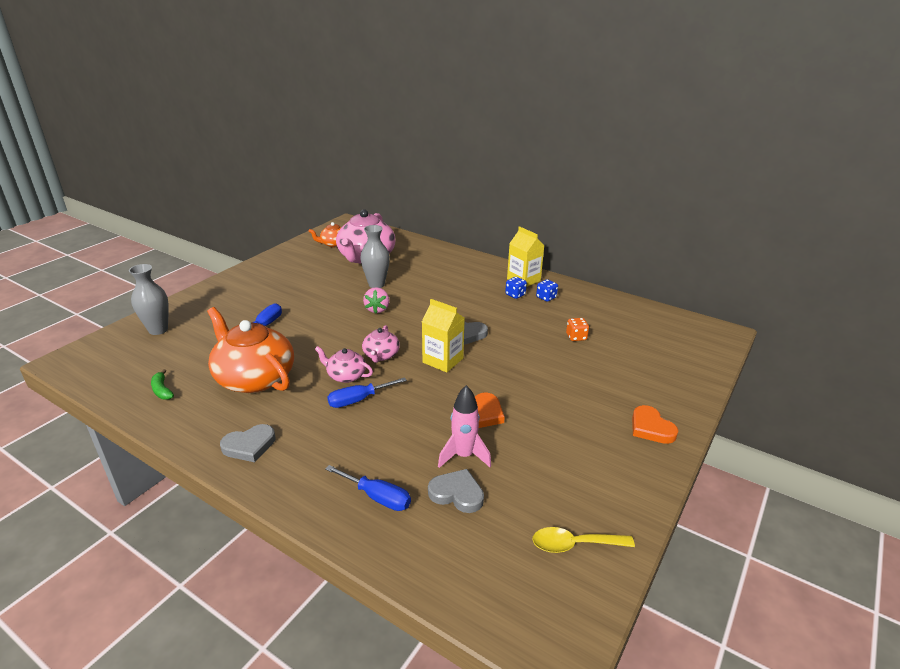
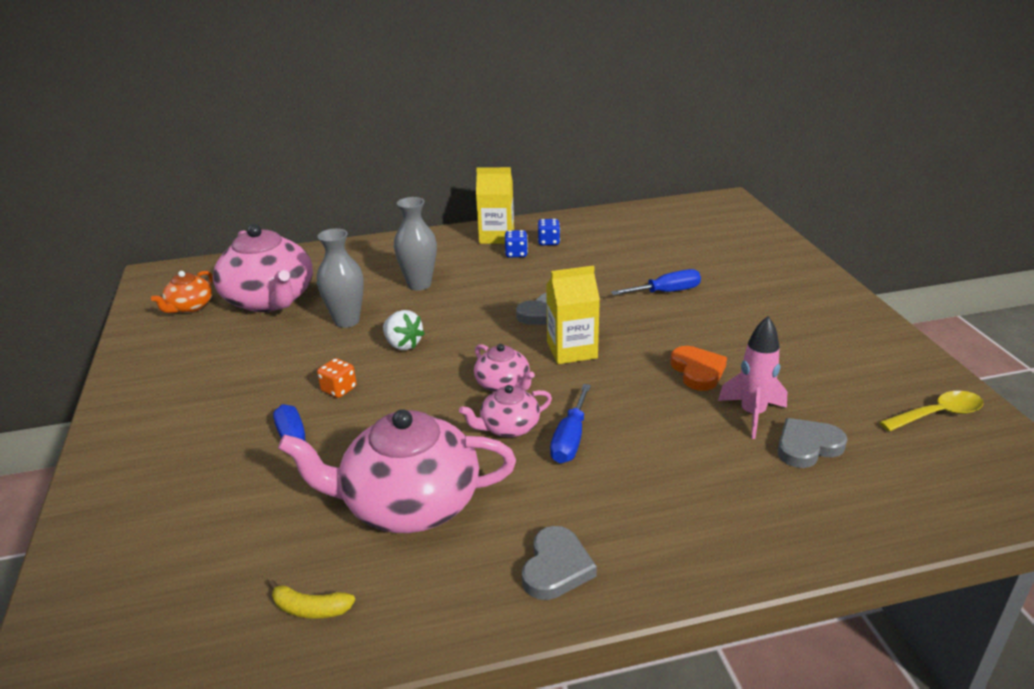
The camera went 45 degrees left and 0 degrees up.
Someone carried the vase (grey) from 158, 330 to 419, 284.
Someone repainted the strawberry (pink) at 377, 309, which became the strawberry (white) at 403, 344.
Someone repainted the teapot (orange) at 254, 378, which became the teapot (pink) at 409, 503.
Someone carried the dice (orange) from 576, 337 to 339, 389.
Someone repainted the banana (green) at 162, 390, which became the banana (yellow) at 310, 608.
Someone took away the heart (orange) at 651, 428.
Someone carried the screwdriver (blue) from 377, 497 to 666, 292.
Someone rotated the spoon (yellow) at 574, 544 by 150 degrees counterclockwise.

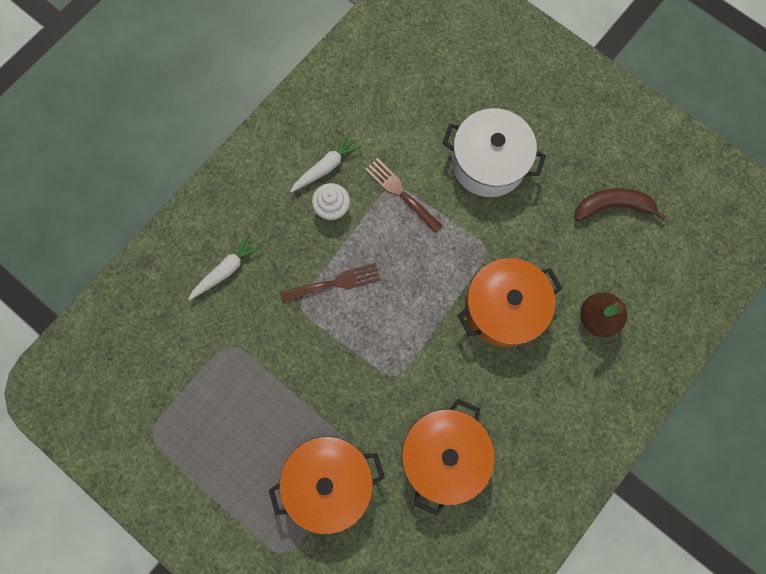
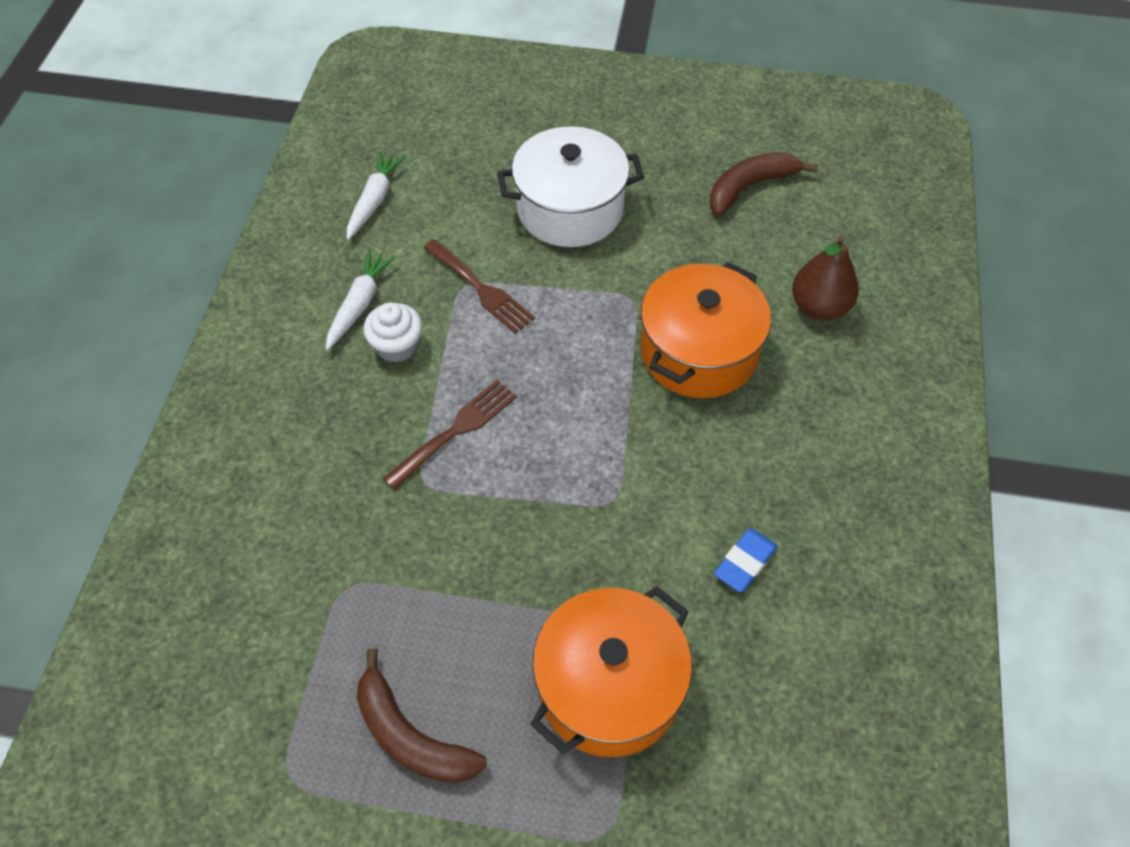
The camera went 30 degrees left and 20 degrees down.
Someone rotated the fork (brown) at 401, 193 by 150 degrees counterclockwise.
Someone carried the carrot (white) from 227, 270 to 374, 200.
Someone swapped the pot (orange) at 444, 454 for the eraser (blue) at 745, 562.
Someone put down the banana (brown) at 411, 736.

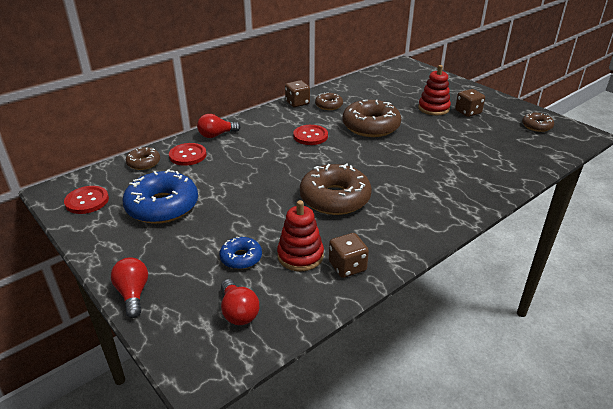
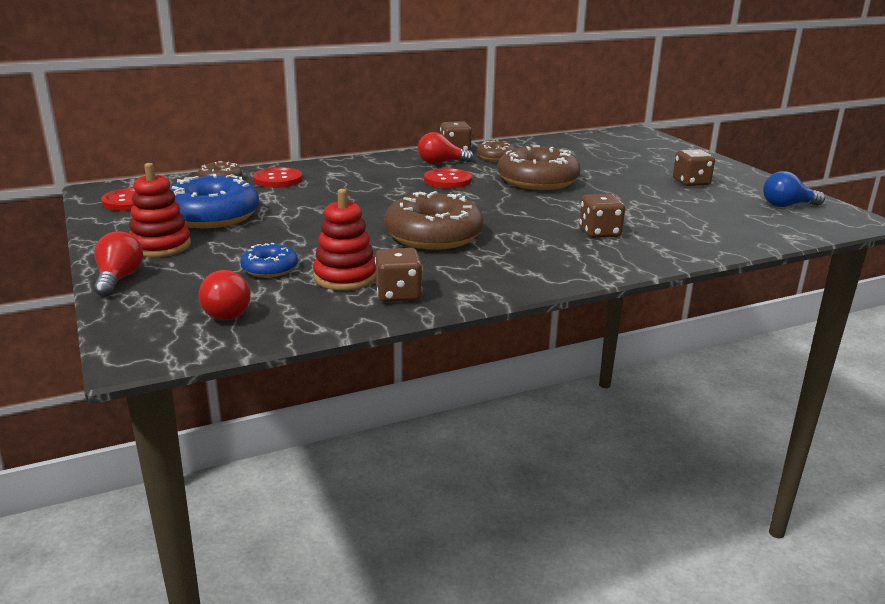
The camera went 15 degrees right and 10 degrees down.
Someone carried the stacking toy (red) from 433, 108 to 160, 246.
Someone swapped the donut (brown) at 536, 126 for the light bulb (blue) at 787, 205.
Someone carried the light bulb (red) from 216, 135 to 441, 163.
Someone put down the dice (brown) at 599, 233.

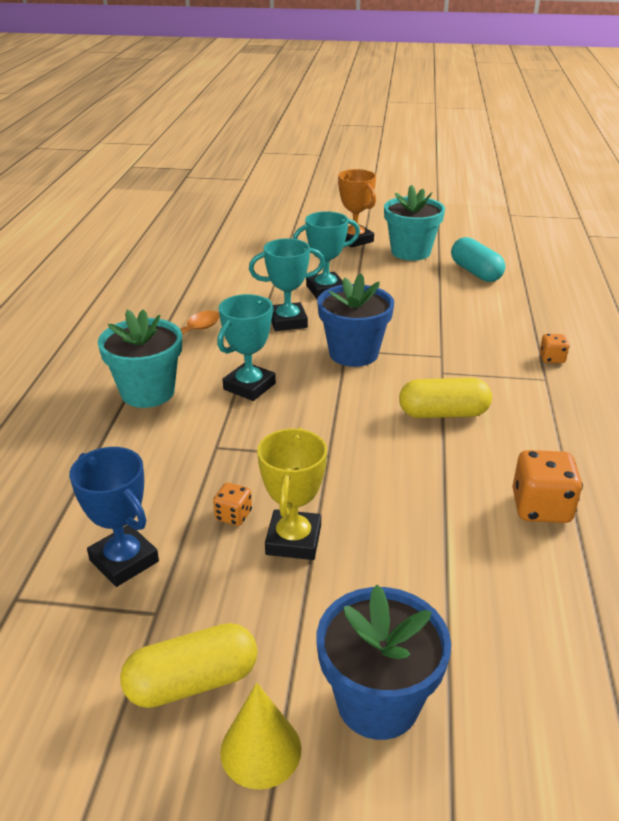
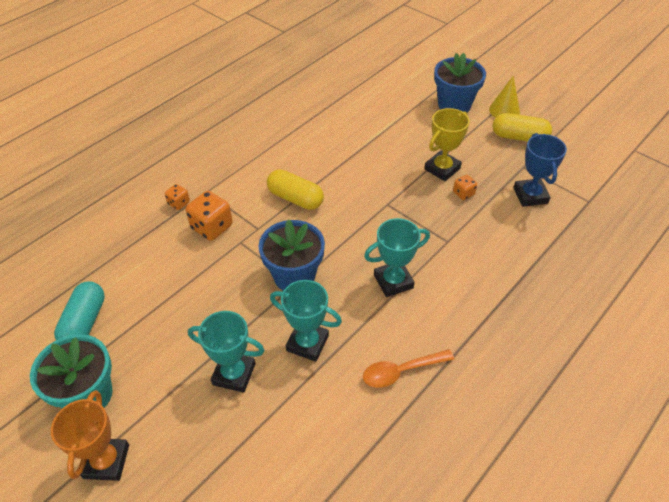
The camera went 145 degrees left and 15 degrees up.
Someone took away the flower pot (turquoise) at 148, 392.
Someone carried the dice (orange) from 541, 508 to 212, 227.

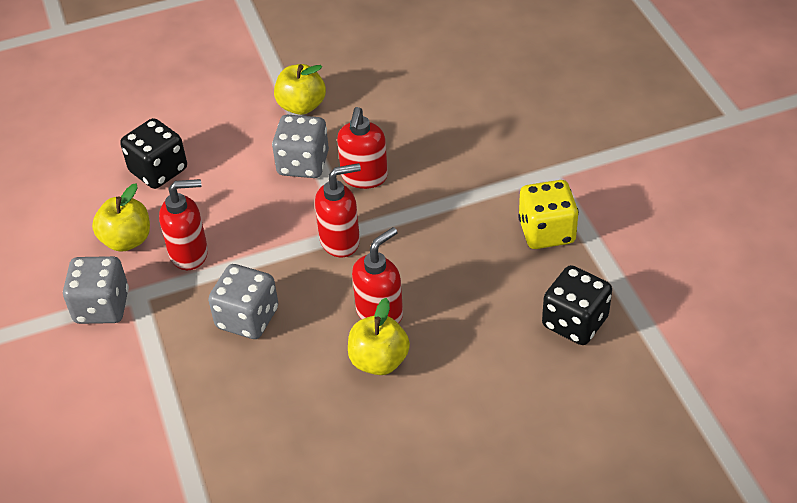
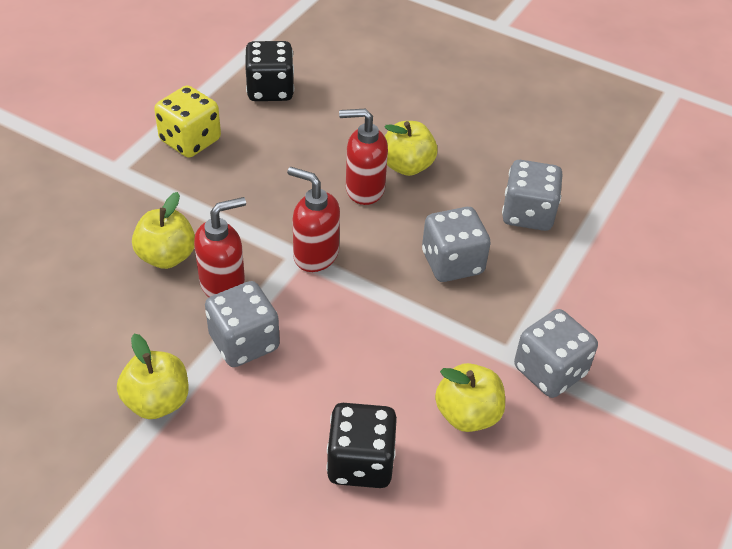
The camera went 135 degrees left and 0 degrees up.
Someone took away the soap dispenser (red) at 189, 253.
Someone put down the dice (grey) at 527, 214.
Someone put down the apple (yellow) at 166, 256.

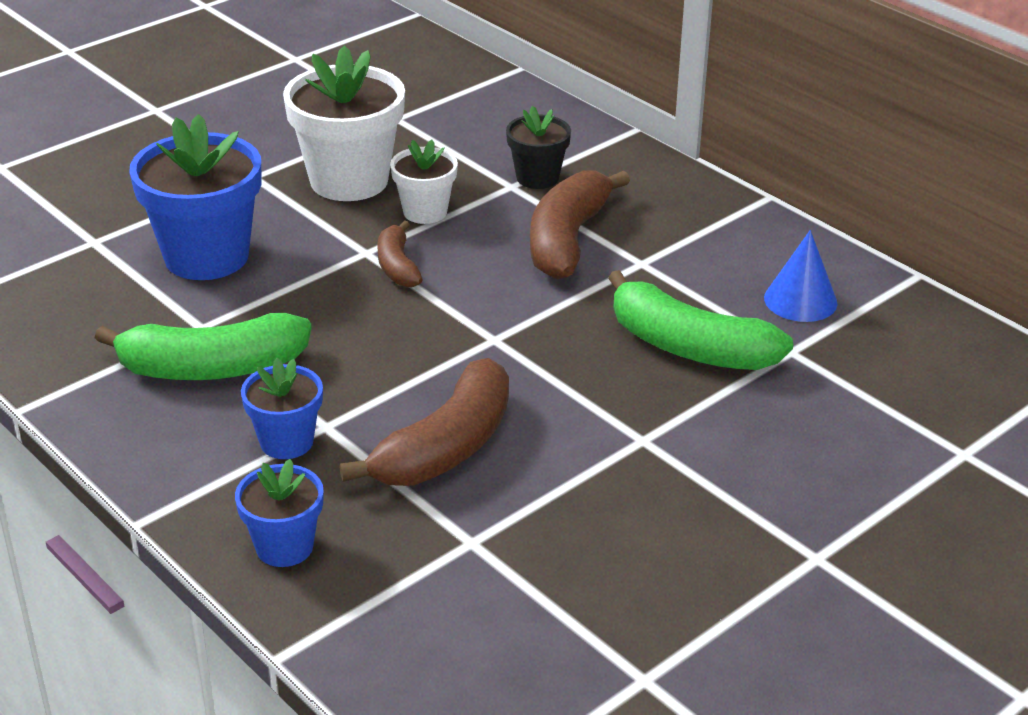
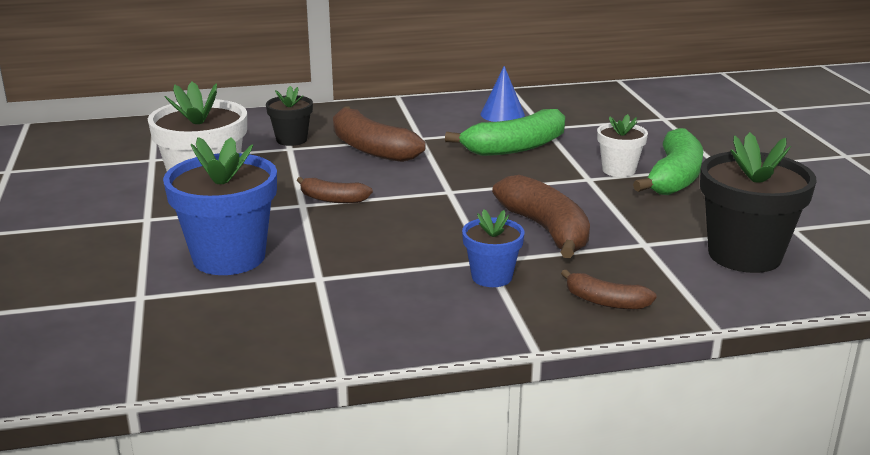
The camera went 60 degrees left and 10 degrees down.
Someone carried the flower pot (white) from 425, 212 to 618, 170.
Someone carried the banana (green) from 211, 368 to 674, 178.
Someone swapped the flower pot (blue) at 284, 547 for the banana (brown) at 605, 302.
Someone put down the flower pot (black) at 744, 255.

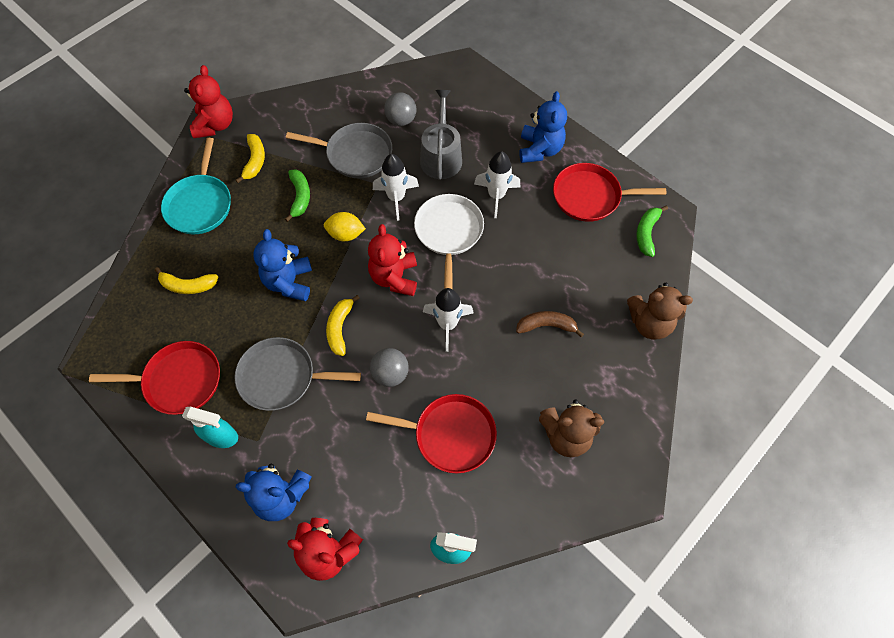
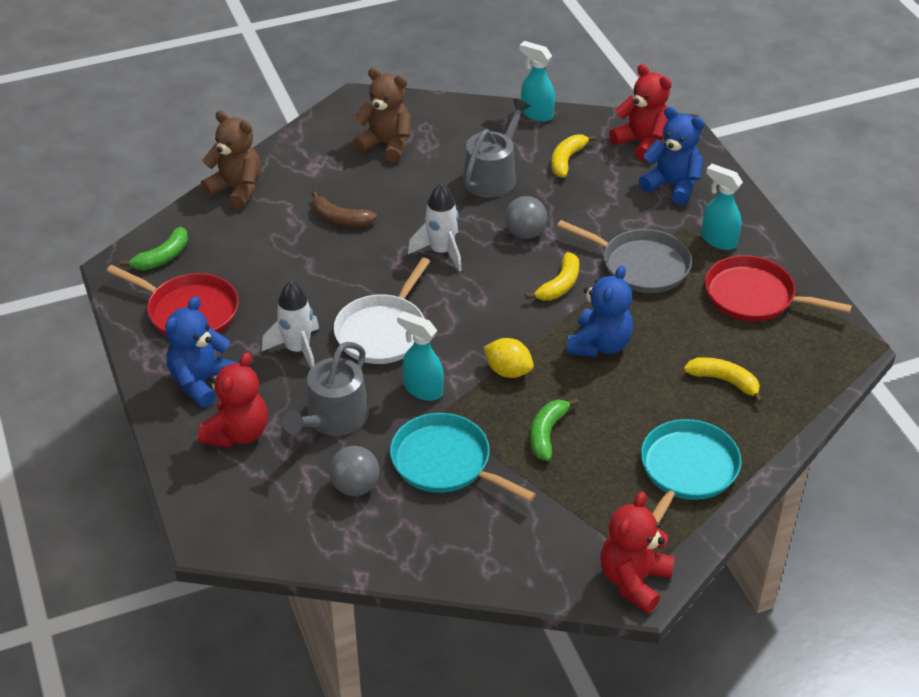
The camera went 155 degrees left and 20 degrees down.
Someone repainted the pan (grey) at 355, 154, which became the pan (turquoise) at 445, 462.
Someone carried the banana (yellow) from 255, 161 to 566, 160.
Someone swapped the rocket (white) at 396, 198 for the spray bottle (turquoise) at 422, 389.
Someone carried the teddy bear (red) from 394, 277 to 237, 433.
Someone swapped the pan (red) at 450, 434 for the watering can (grey) at 493, 176.

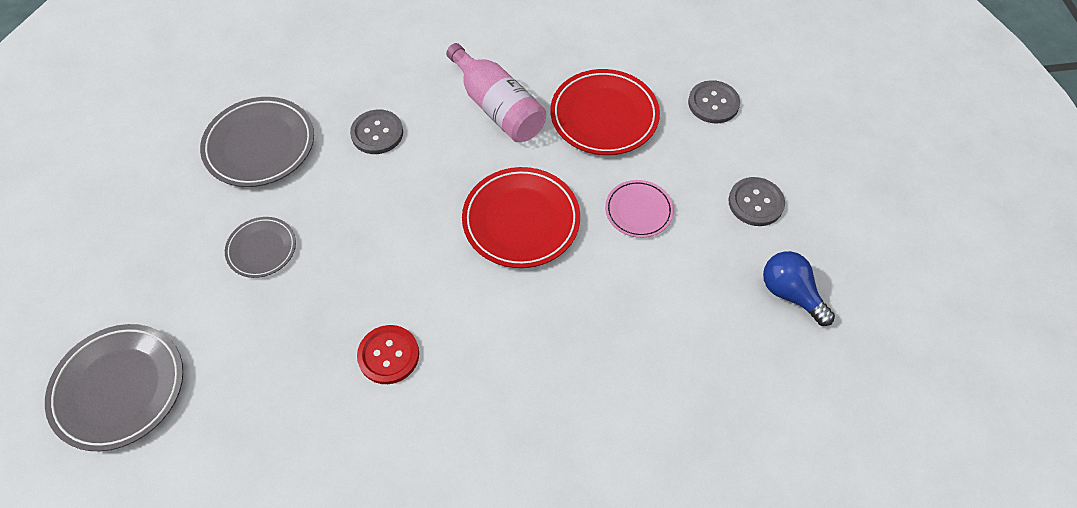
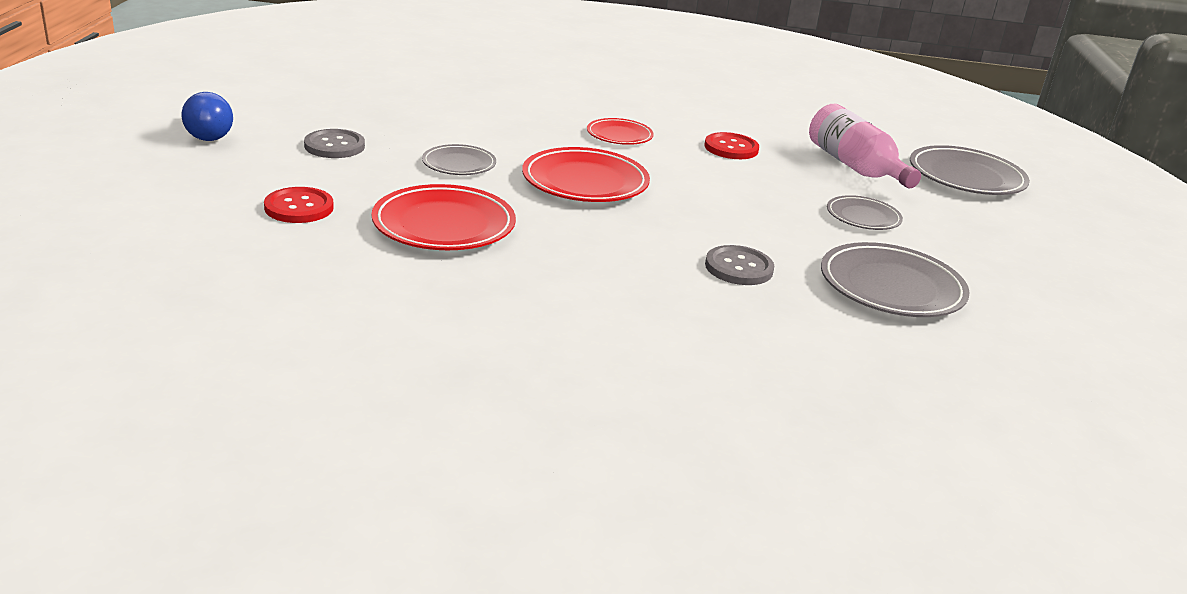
The camera went 170 degrees left and 30 degrees down.
Someone carried the bottle (pink) from 498, 107 to 855, 167.
Someone repainted the button (grey) at 713, 103, which became the button (red) at 299, 207.
Someone repainted the plate (pink) at 638, 211, which became the plate (grey) at 459, 164.
Someone carried the light bulb (blue) from 790, 293 to 207, 134.
Someone put down the plate (red) at 619, 135.

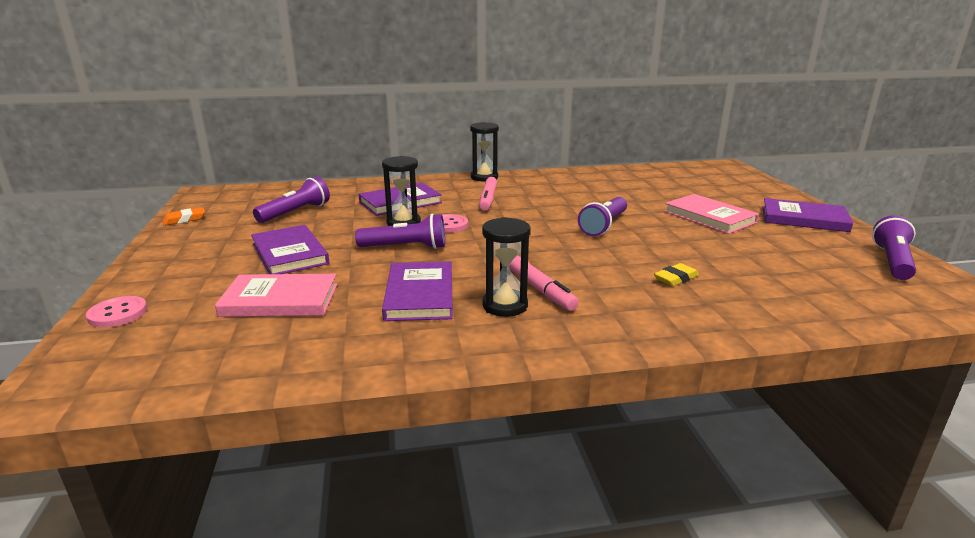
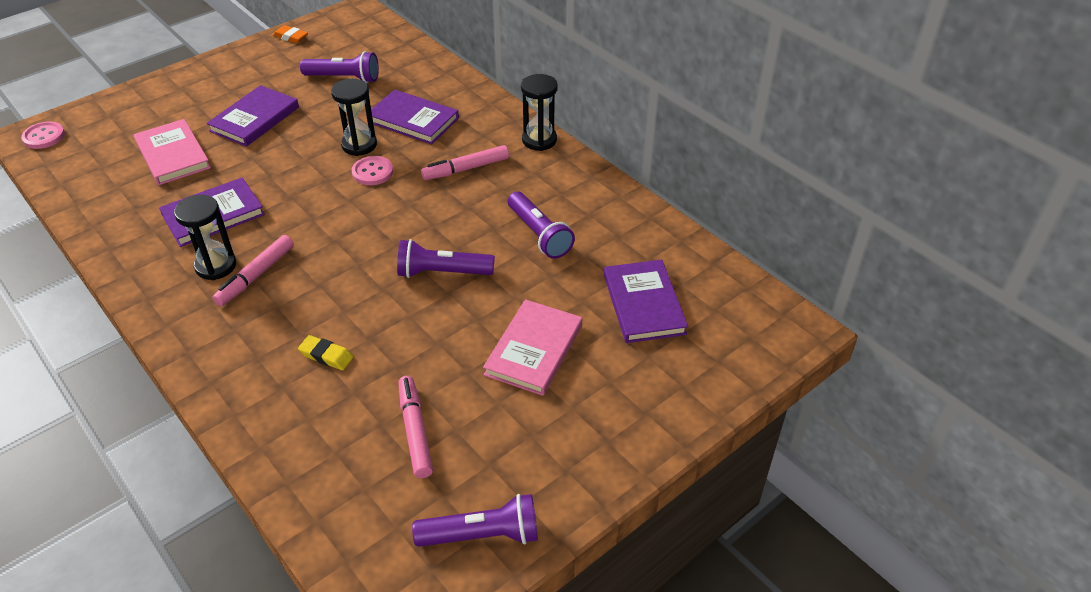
The camera went 60 degrees right and 20 degrees up.
Someone carried the book (purple) from 804, 219 to 644, 304.
Someone carried the flashlight (purple) from 406, 247 to 539, 234.
Someone carried the button (pink) from 118, 314 to 44, 137.
Someone put down the marker (pink) at 415, 431.

